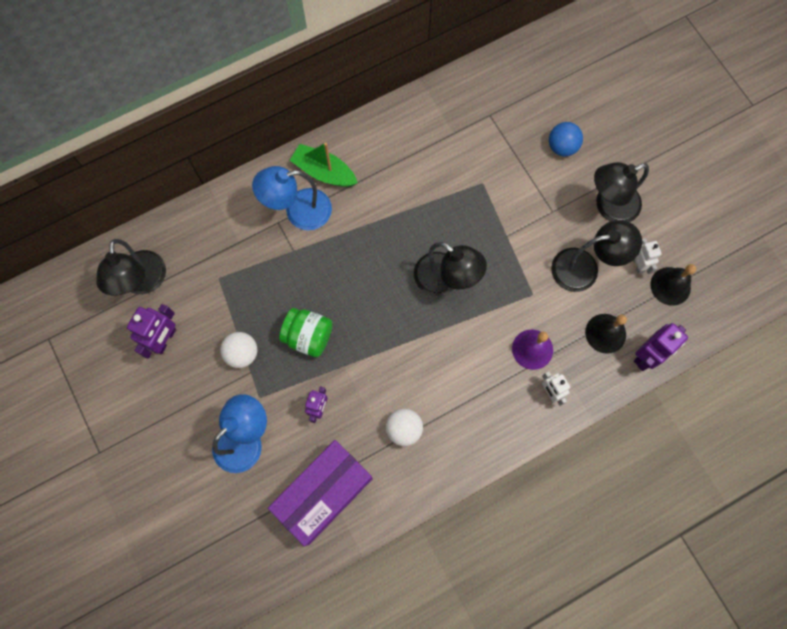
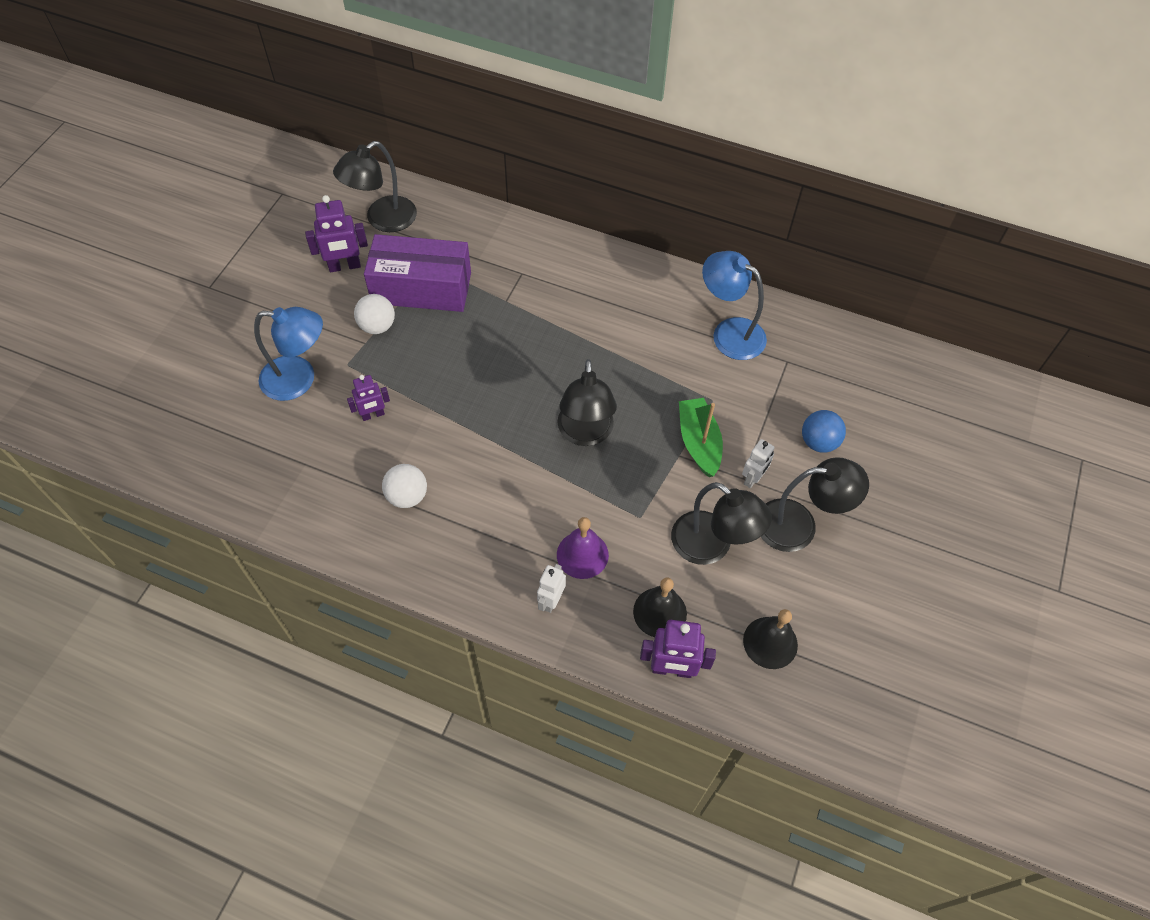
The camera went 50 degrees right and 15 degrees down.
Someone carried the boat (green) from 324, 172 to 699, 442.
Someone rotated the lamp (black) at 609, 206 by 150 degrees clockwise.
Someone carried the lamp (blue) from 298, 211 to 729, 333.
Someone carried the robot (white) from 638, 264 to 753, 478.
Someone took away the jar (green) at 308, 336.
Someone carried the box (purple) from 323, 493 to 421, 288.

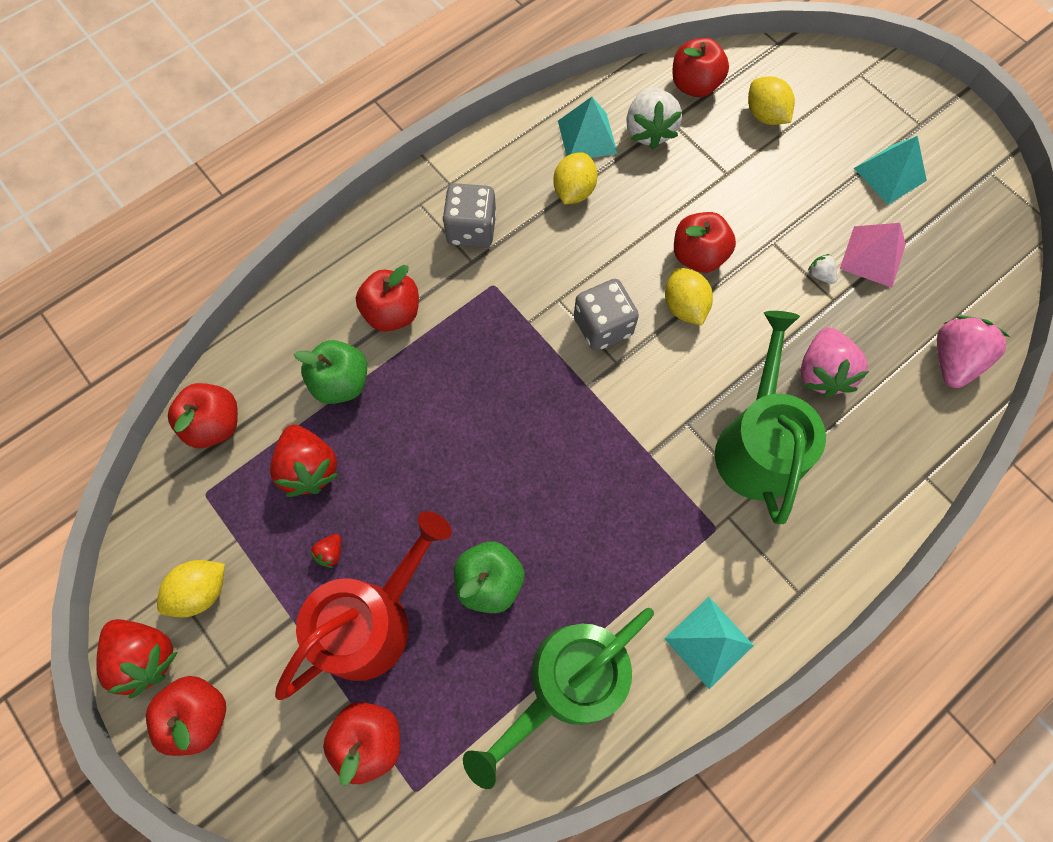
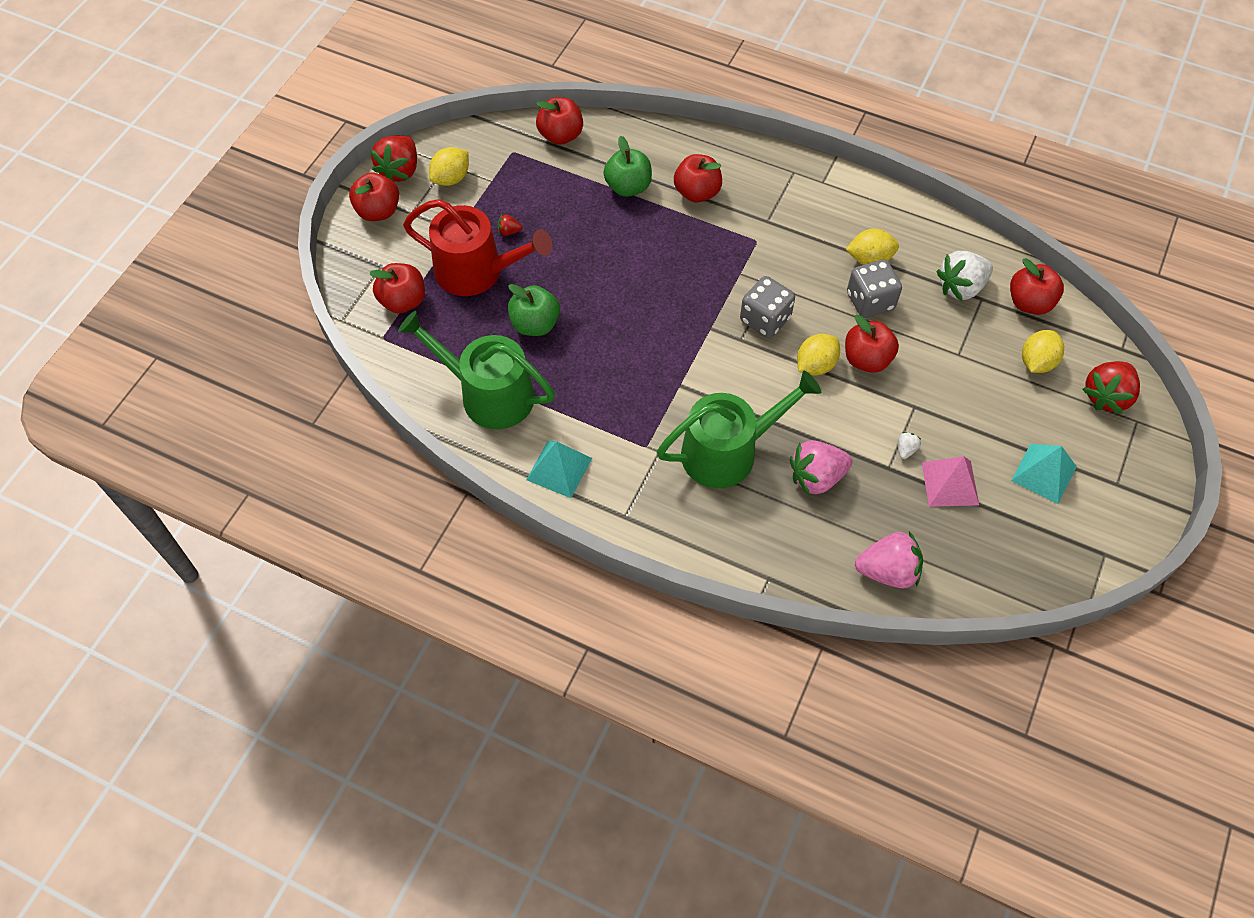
The camera went 65 degrees right and 10 degrees down.
Someone took away the pyramid (turquoise) at 587, 137.
Someone carried the dice (grey) from 471, 230 to 870, 301.
Someone carried the strawberry (red) from 309, 468 to 1106, 396.
Someone rotated the lemon (yellow) at 201, 591 by 75 degrees counterclockwise.

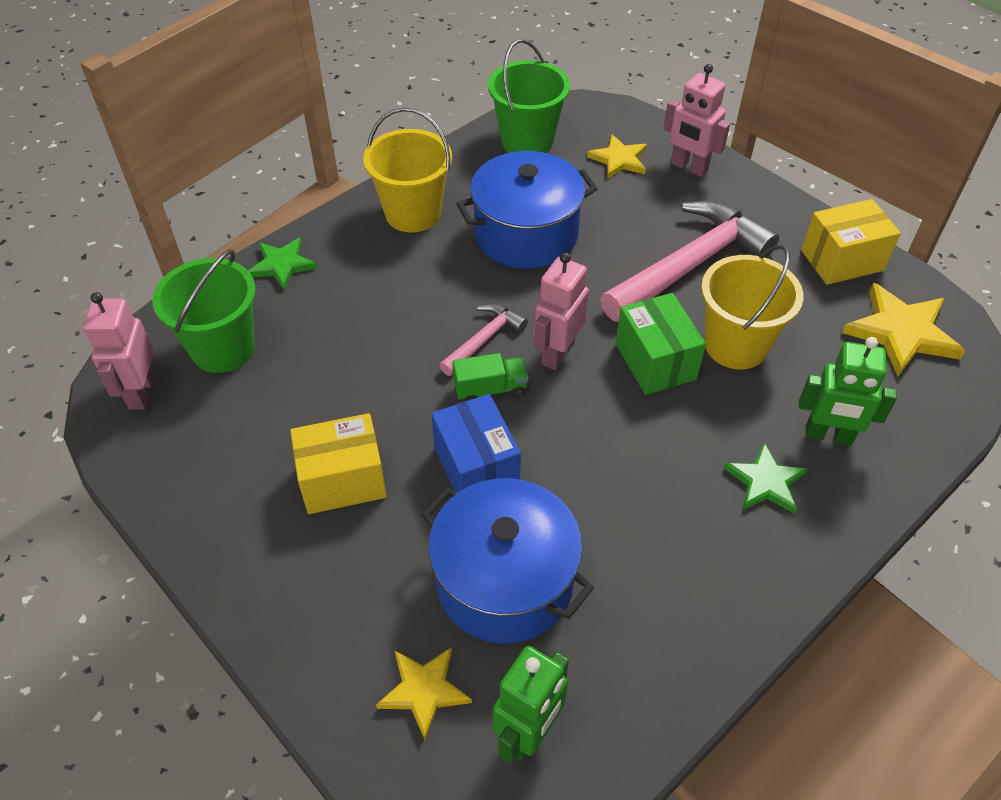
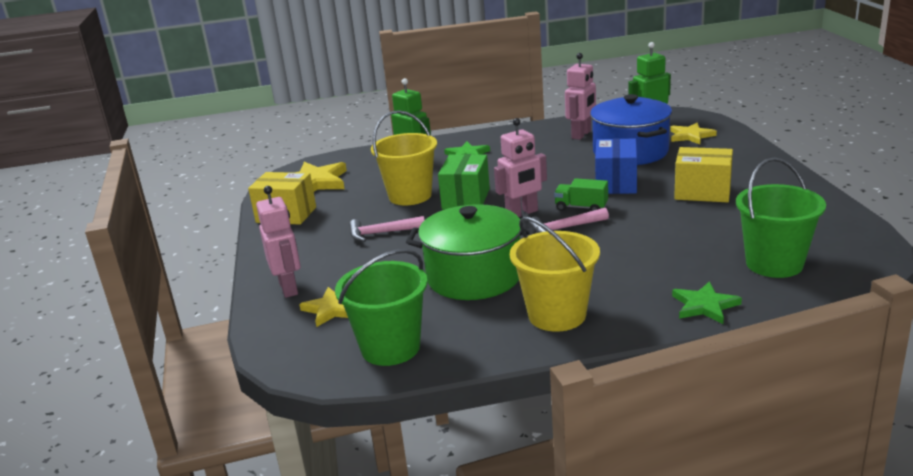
The camera went 145 degrees left and 25 degrees down.
Someone repainted the pot (blue) at 526, 234, which became the pot (green) at 474, 276.
Someone scaled the hammer (pink) at 689, 265 by 0.49.
Someone carried the robot (pink) from 141, 392 to 581, 135.

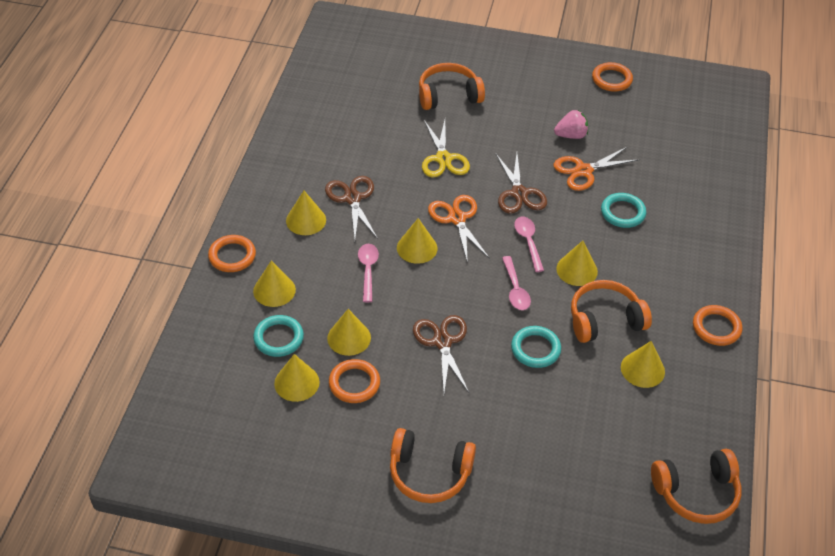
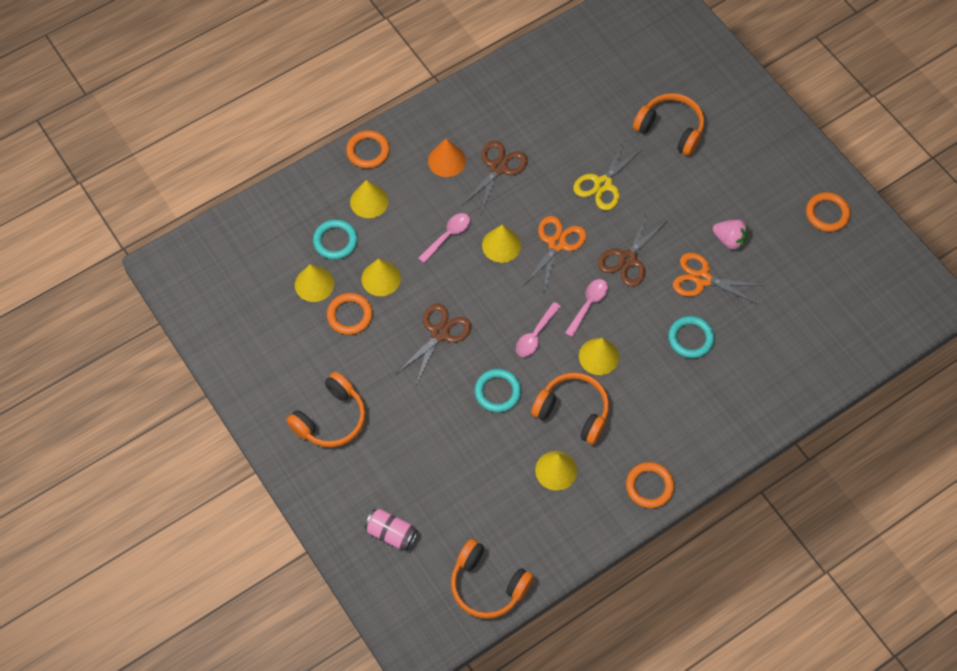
The camera went 45 degrees right and 15 degrees up.
Someone repainted the cone (yellow) at 306, 220, which became the cone (orange) at 446, 160.
Someone rotated the headphones (orange) at 429, 473 by 105 degrees counterclockwise.
Someone put down the can (pink) at 391, 533.

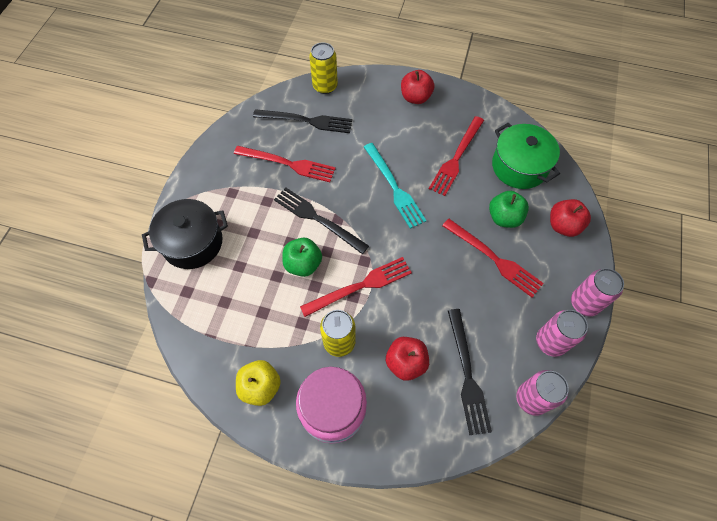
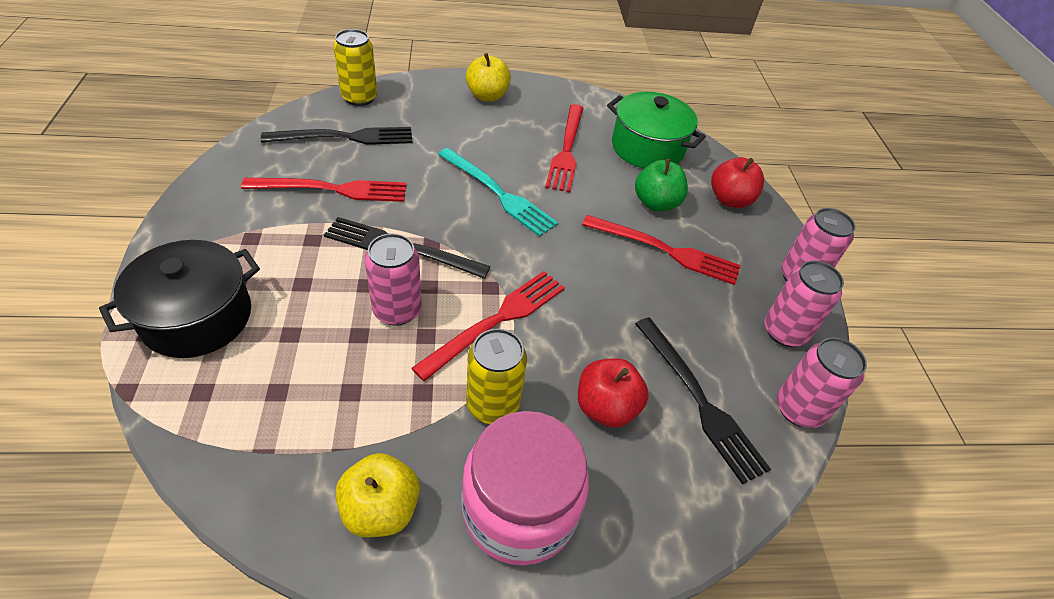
The camera went 25 degrees left and 15 degrees down.
Someone repainted the apple (red) at 415, 97, which became the apple (yellow) at 487, 96.
Someone swapped the apple (green) at 303, 264 for the can (pink) at 397, 310.

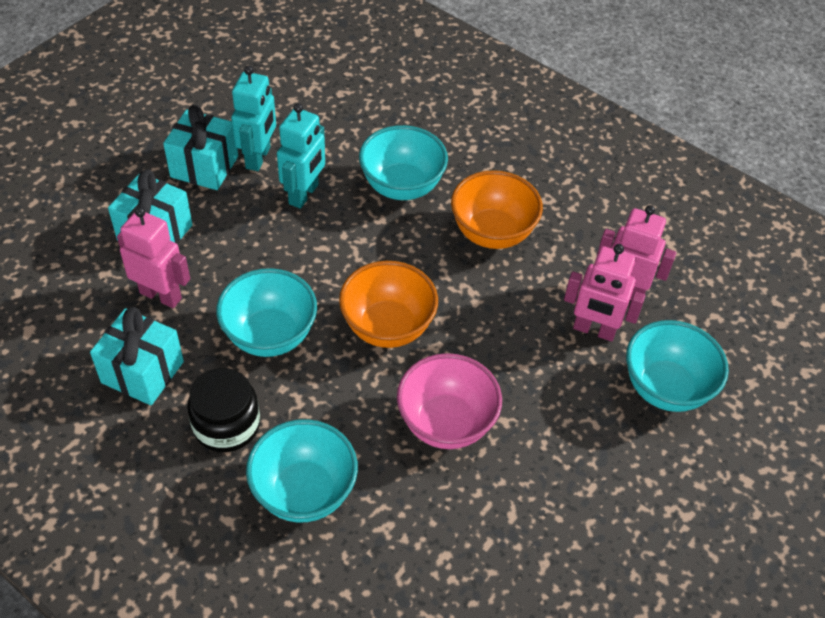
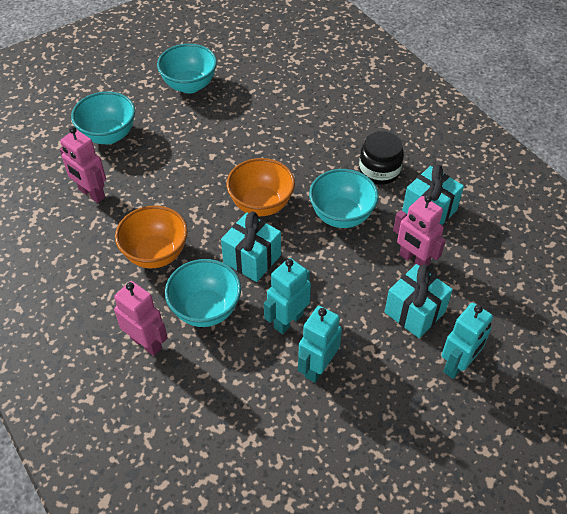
The camera went 160 degrees left and 0 degrees up.
Someone carried the gift (turquoise) from 204, 166 to 252, 259.
Someone carried the robot (pink) from 594, 330 to 146, 343.
Someone took away the bowl (pink) at 446, 423.
Someone carried the bowl (turquoise) from 304, 492 to 189, 85.
Someone put down the robot (turquoise) at 457, 365.

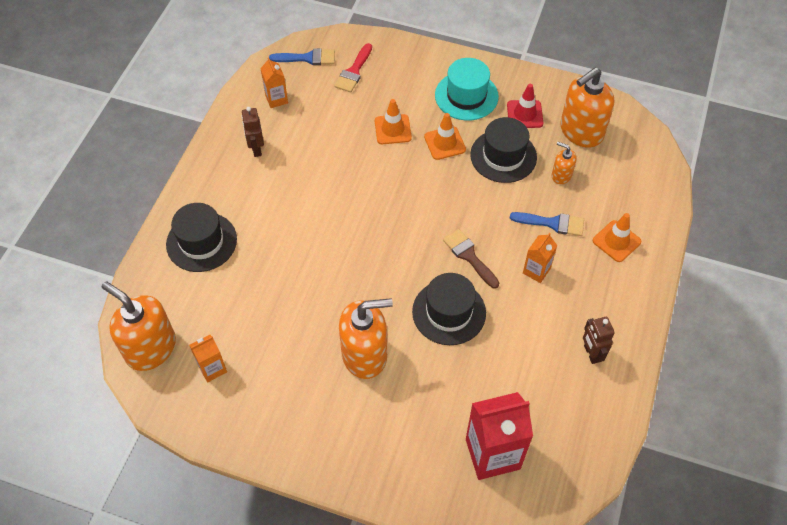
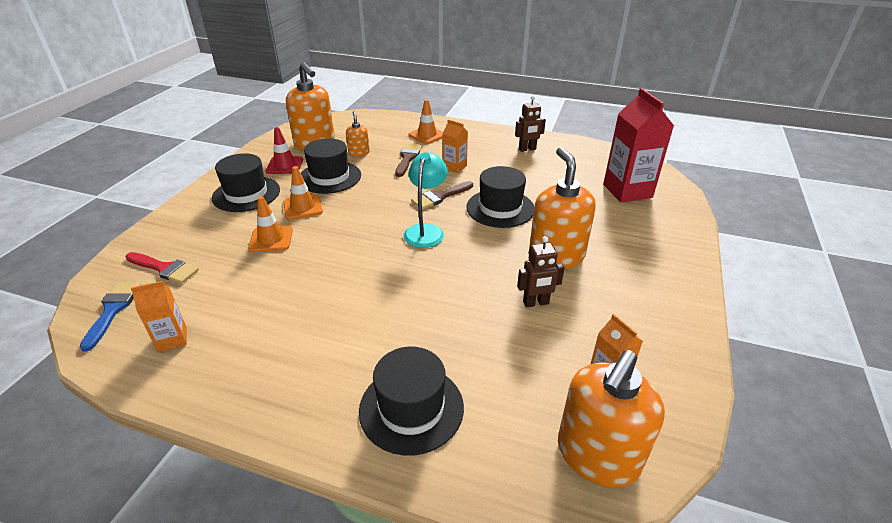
The camera went 90 degrees left and 20 degrees down.
Someone repainted the hat (turquoise) at 466, 96, which became the hat (black) at 246, 194.
Someone carried the robot (brown) from 256, 149 to 536, 303.
Someone rotated the soap dispenser (orange) at 561, 175 by 135 degrees clockwise.
Someone repainted the brush (blue) at 552, 223, which became the brush (brown) at 408, 158.
Someone put down the lamp (turquoise) at 426, 231.

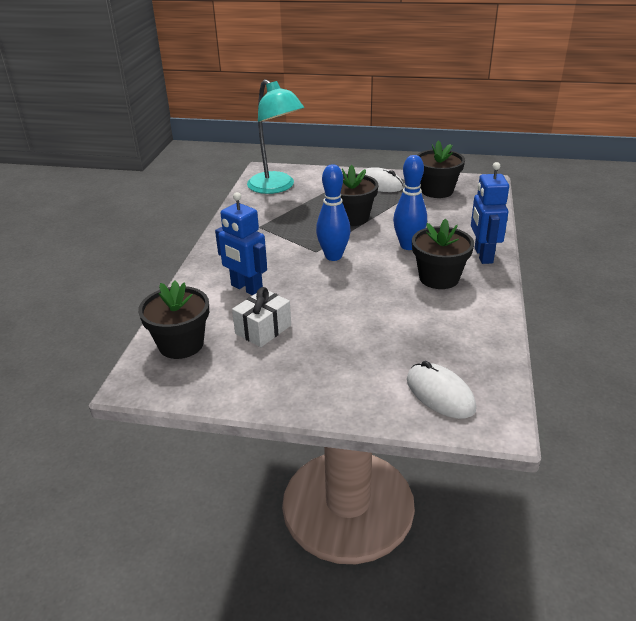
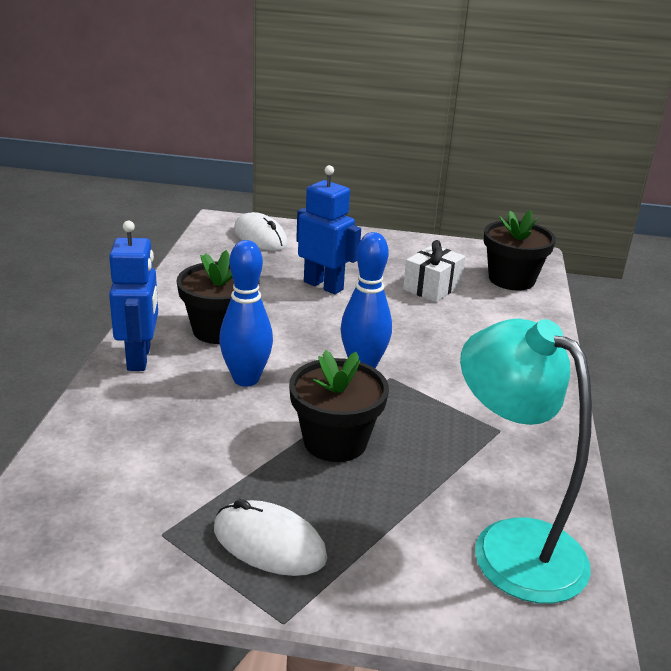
The camera went 175 degrees right and 5 degrees down.
Someone took away the flower pot (black) at 437, 191.
Someone carried the robot (blue) from 246, 288 to 323, 285.

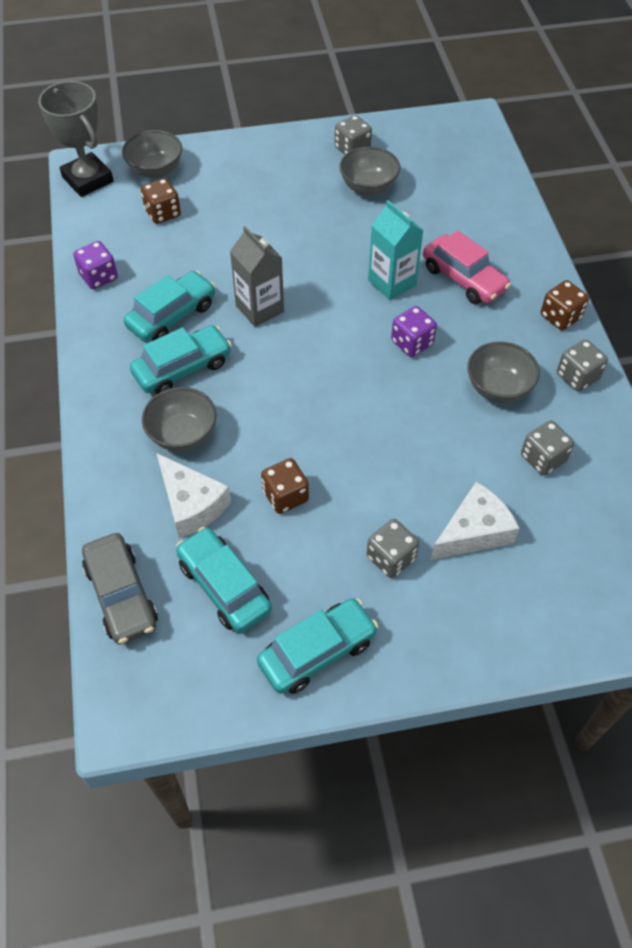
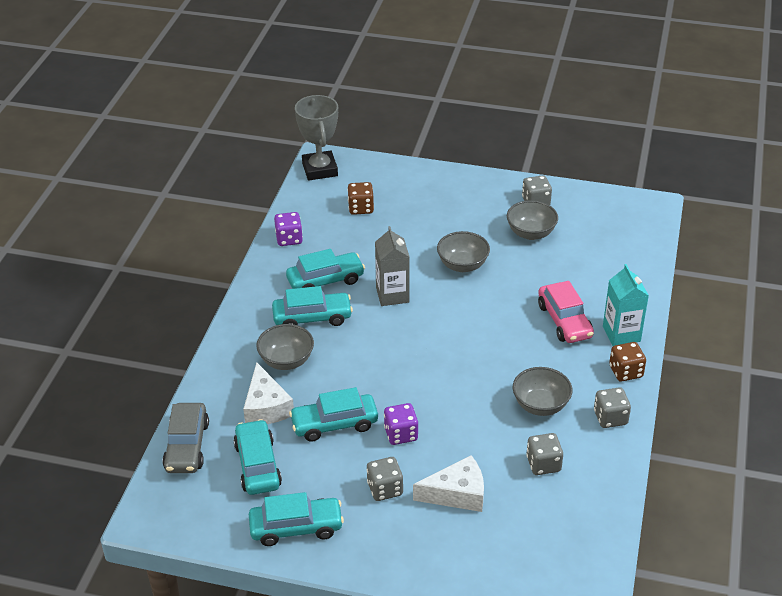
The camera went 25 degrees right and 15 degrees down.
Someone carried the bowl (grey) from 155, 170 to 462, 265.
Someone carried the carton (turquoise) from 392, 283 to 621, 334.
Someone carried the dice (purple) from 412, 343 to 401, 434.
Someone swapped the dice (brown) at 285, 496 for the car (turquoise) at 334, 424.

